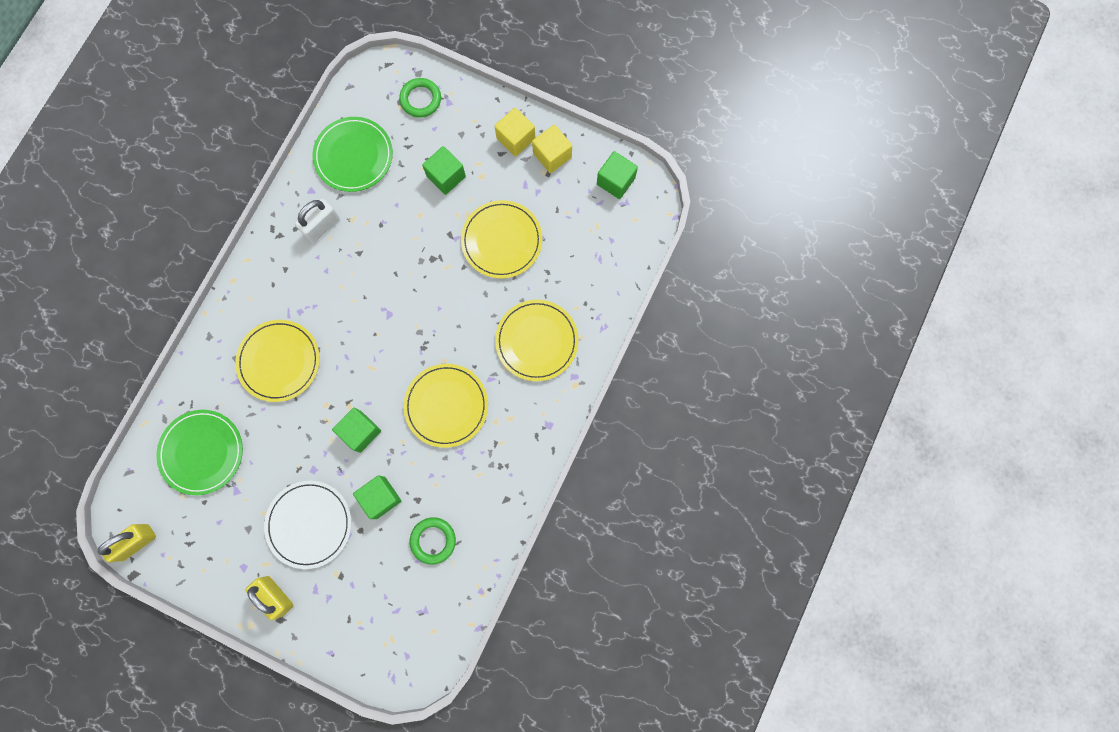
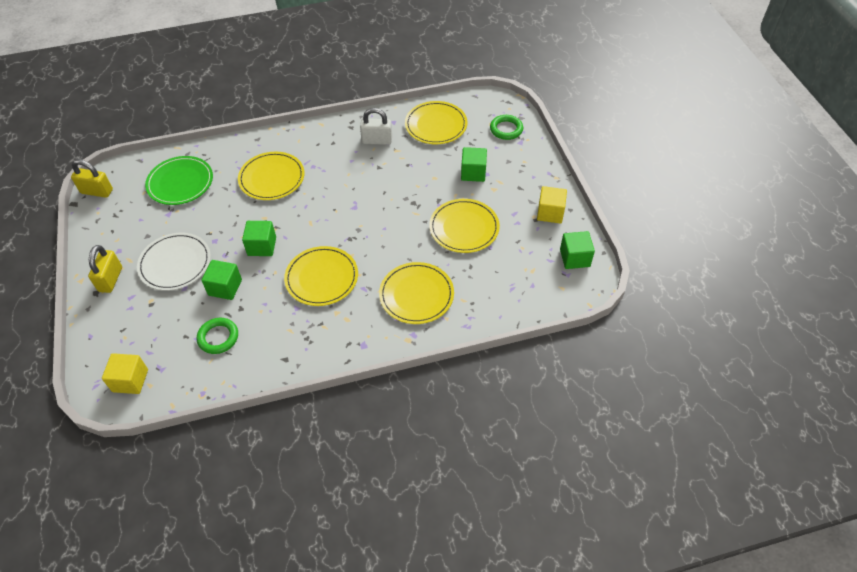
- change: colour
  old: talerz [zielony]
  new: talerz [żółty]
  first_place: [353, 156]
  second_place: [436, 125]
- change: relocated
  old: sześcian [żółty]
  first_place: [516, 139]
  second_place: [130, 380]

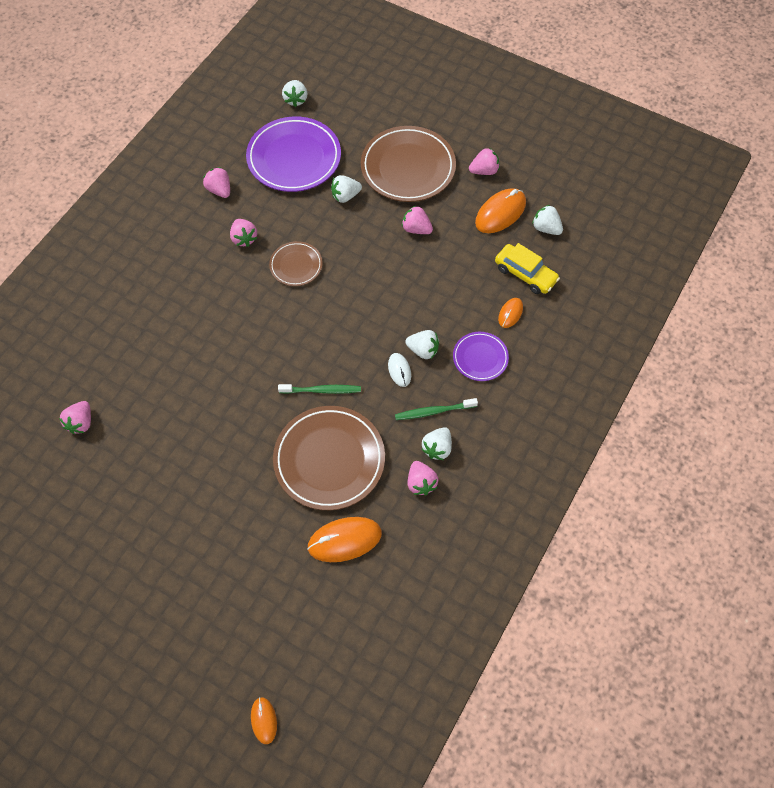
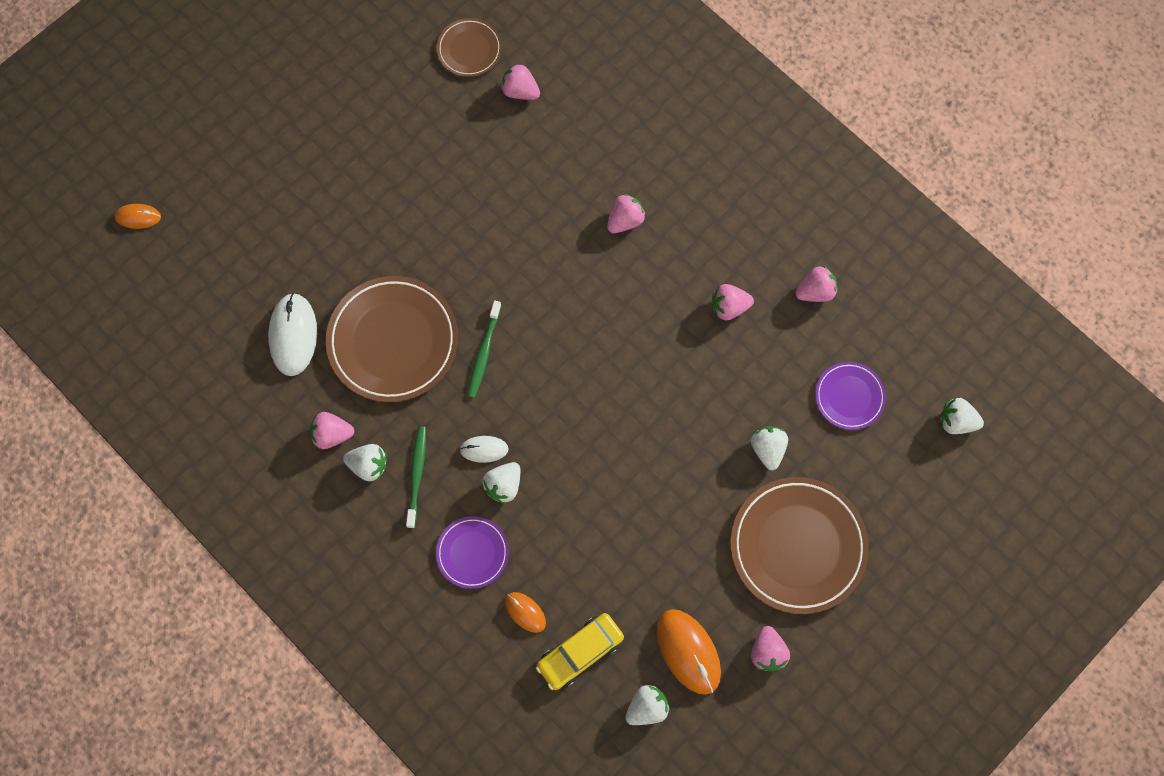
- change: size
  old: talerz [fioletowy]
  first_place: [294, 158]
  second_place: [849, 397]
  factor: 0.53
- change: relocated
  old: talerz [brązowy]
  first_place: [296, 265]
  second_place: [469, 49]
- change: colour
  old: myszka [pomarańczowy]
  new: myszka [biały]
  first_place: [344, 540]
  second_place: [293, 335]
- change: relocated
  old: truskawka [różowy]
  first_place: [416, 229]
  second_place: [625, 220]
- change: spun
  old: truskawka [biały]
  first_place: [437, 448]
  second_place: [368, 465]
  degrees: 150

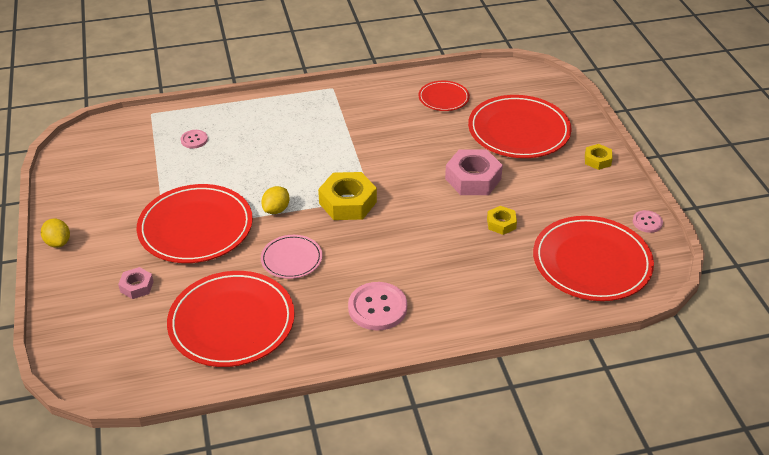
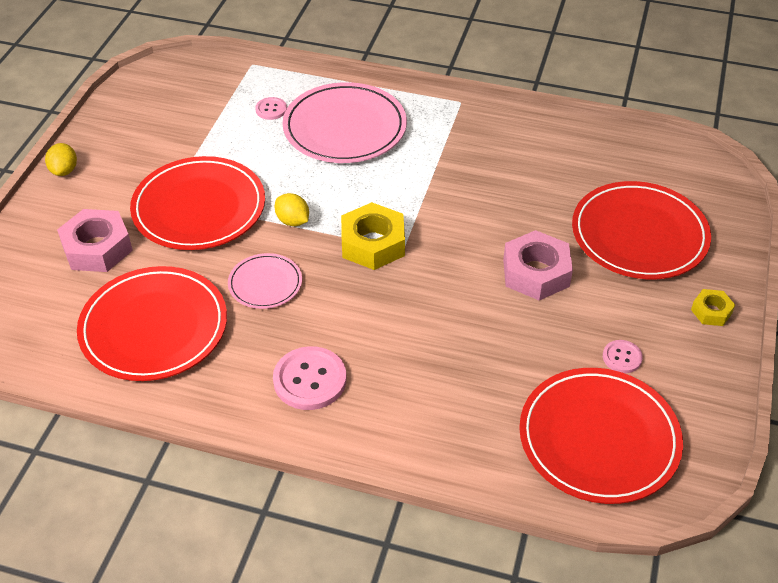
- change: size
  old: nakrętka [różowy]
  first_place: [137, 286]
  second_place: [97, 248]
  factor: 1.86
- change: spun
  old: cytryna [żółty]
  first_place: [276, 210]
  second_place: [292, 221]
  degrees: 75
- change: missing
  old: talerz [czerwony]
  first_place: [443, 98]
- change: missing
  old: nakrętka [żółty]
  first_place: [501, 223]
- change: relocated
  old: guzik [różowy]
  first_place: [647, 222]
  second_place: [622, 357]
- change: appeared
  new: talerz [różowy]
  second_place: [345, 128]

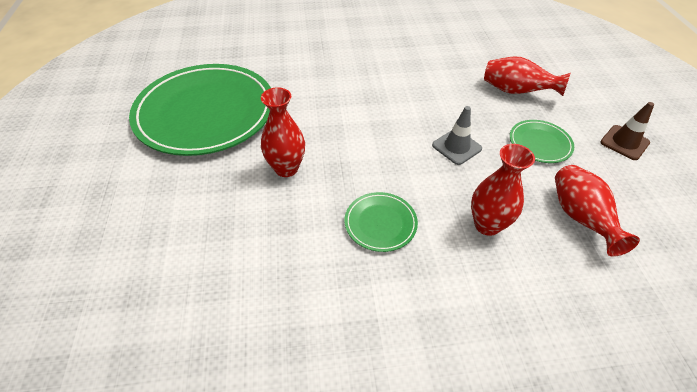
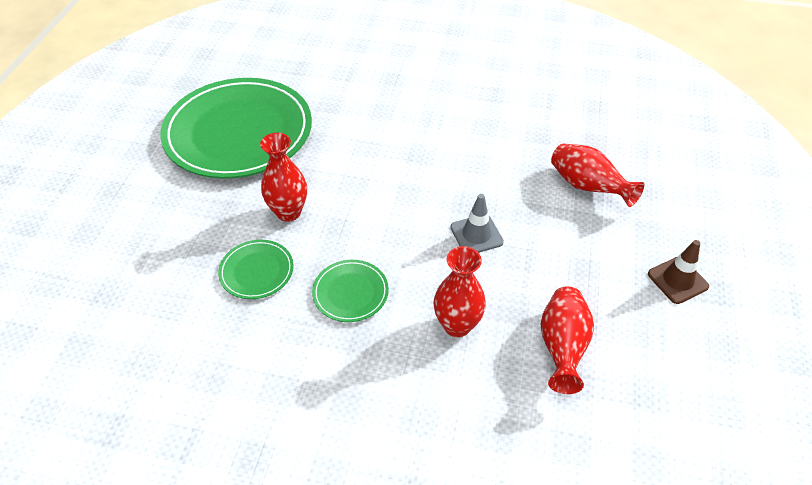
- change: relocated
  old: talerz [zielony]
  first_place: [540, 143]
  second_place: [256, 271]

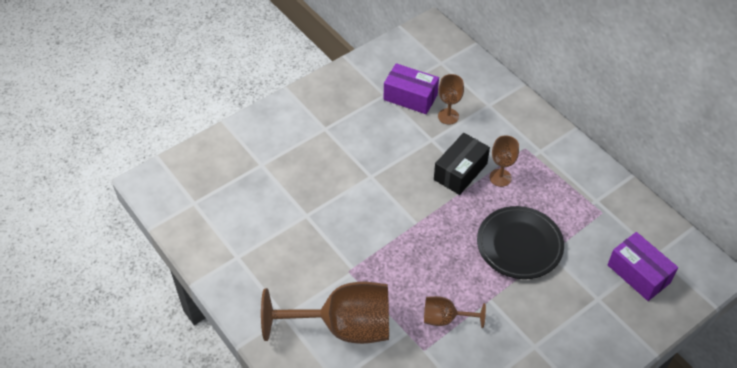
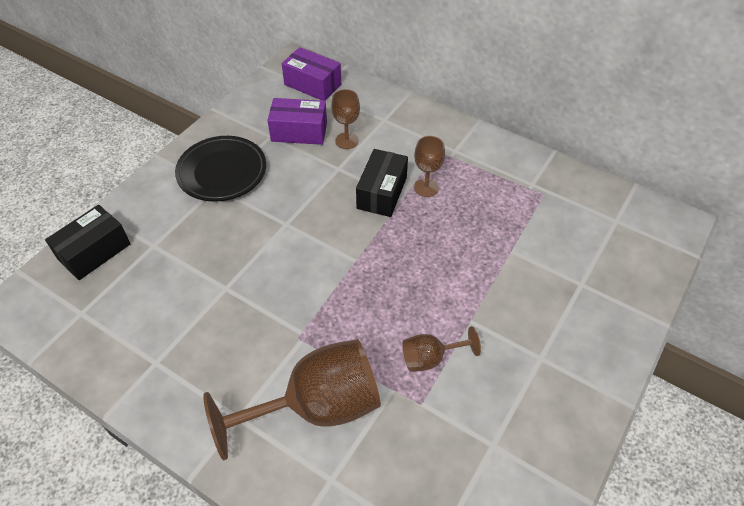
- change: relocated
  old: talerz [czarny]
  first_place: [519, 245]
  second_place: [222, 172]
- change: relocated
  old: pudełko [fioletowy]
  first_place: [638, 274]
  second_place: [312, 84]
- change: appeared
  new: pudełko [czarny]
  second_place: [94, 252]

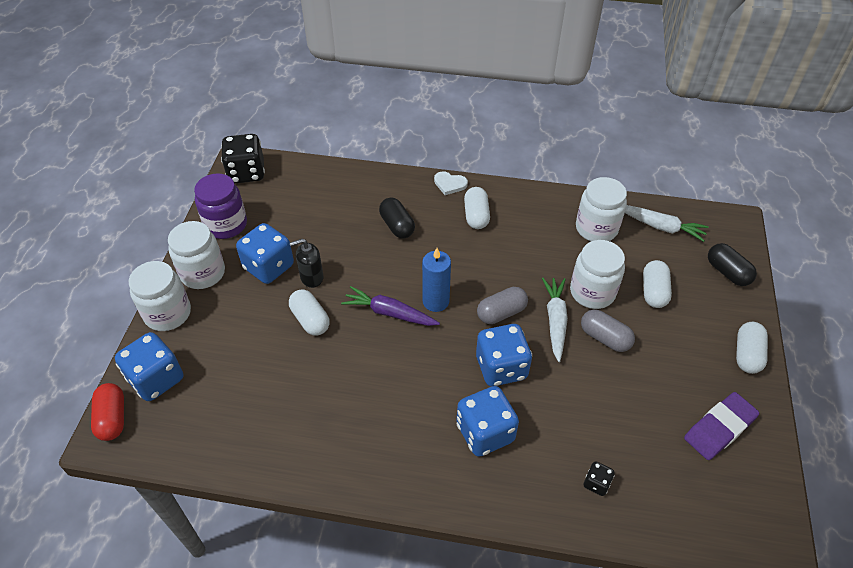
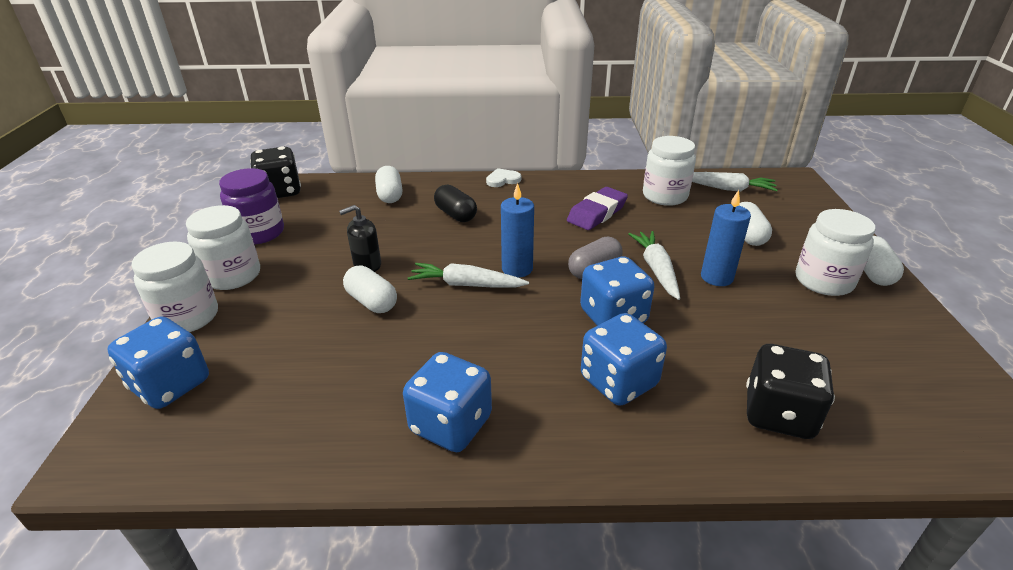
- change: missing
  old: kapsułka [czerwony]
  first_place: [112, 418]
- change: relocated
  old: kostka do gry [niebieski]
  first_place: [269, 267]
  second_place: [451, 424]
- change: colour
  old: marchewka [fioletowy]
  new: marchewka [biały]
  first_place: [389, 313]
  second_place: [466, 285]
- change: spun
  old: serce [biały]
  first_place: [450, 184]
  second_place: [502, 180]
  degrees: 150
- change: relocated
  old: kapsułka [biały]
  first_place: [476, 216]
  second_place: [390, 195]
- change: relocated
  old: słoik [biały]
  first_place: [592, 292]
  second_place: [823, 281]
- change: exchanged
  old: kapsułka [szary]
  new: świeca [niebieski]
  first_place: [605, 338]
  second_place: [716, 277]
- change: size
  old: kostka do gry [czarny]
  first_place: [596, 483]
  second_place: [778, 414]
  factor: 2.14
- change: relocated
  old: gumka do mazania [fioletowy]
  first_place: [719, 428]
  second_place: [597, 213]
- change: missing
  old: kapsułka [czarny]
  first_place: [727, 272]

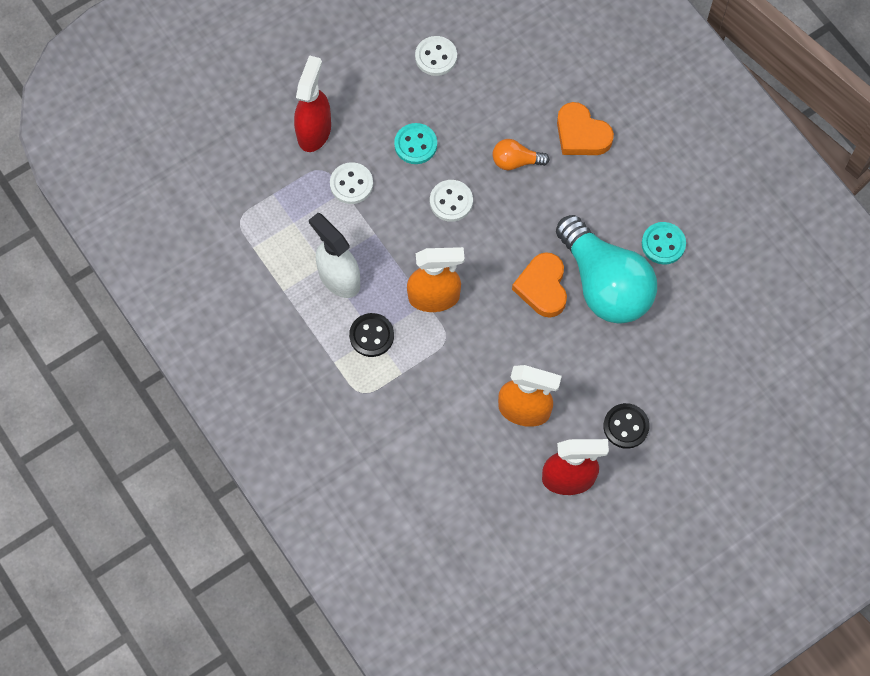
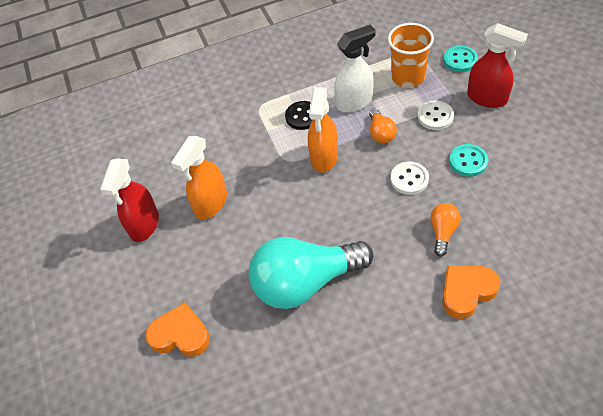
- change: missing
  old: guzik [biały]
  first_place: [436, 57]
- change: relocated
  old: serce [pomarańczowy]
  first_place: [542, 287]
  second_place: [180, 334]
- change: missing
  old: guzik [czarny]
  first_place: [626, 426]
- change: relocated
  old: guzik [turkusowy]
  first_place: [663, 244]
  second_place: [460, 60]
- change: appeared
  new: żarówka [pomarańczowy]
  second_place: [381, 133]
- change: appeared
  new: szklanka [pomarańczowy]
  second_place: [408, 77]

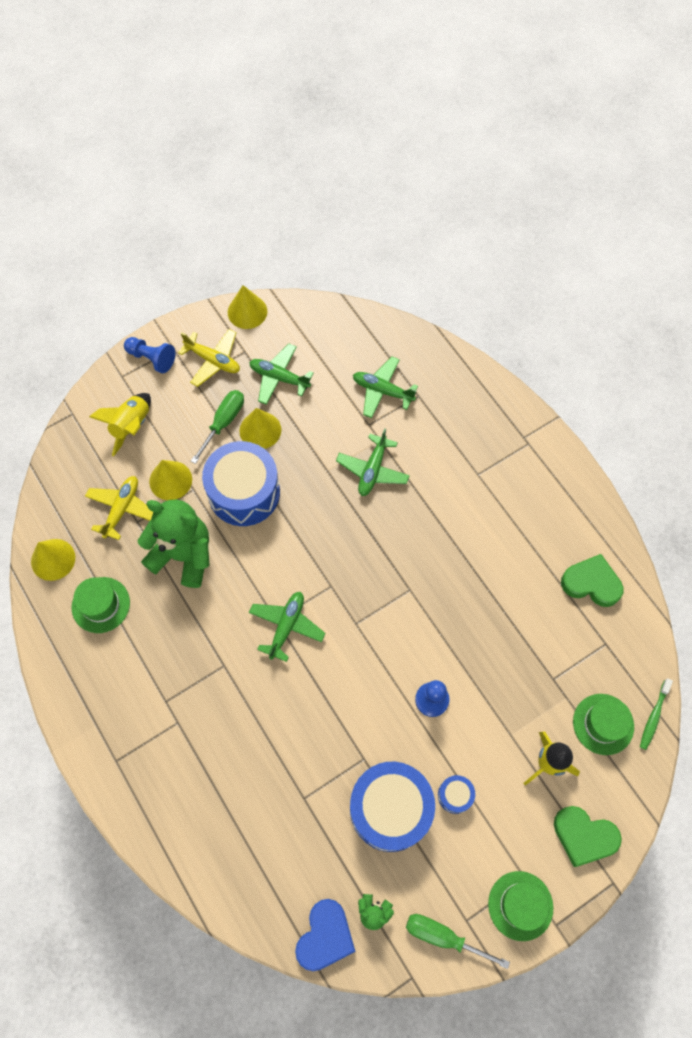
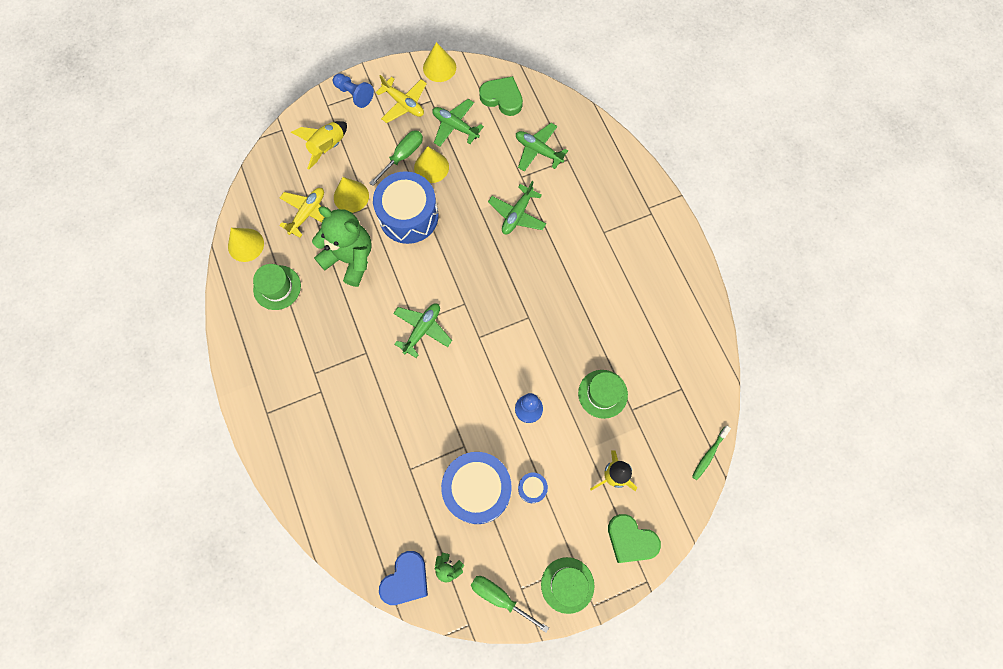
- change: relocated
  old: serce [zielony]
  first_place: [591, 583]
  second_place: [502, 98]
- change: relocated
  old: kapelusz [zielony]
  first_place: [603, 724]
  second_place: [602, 394]

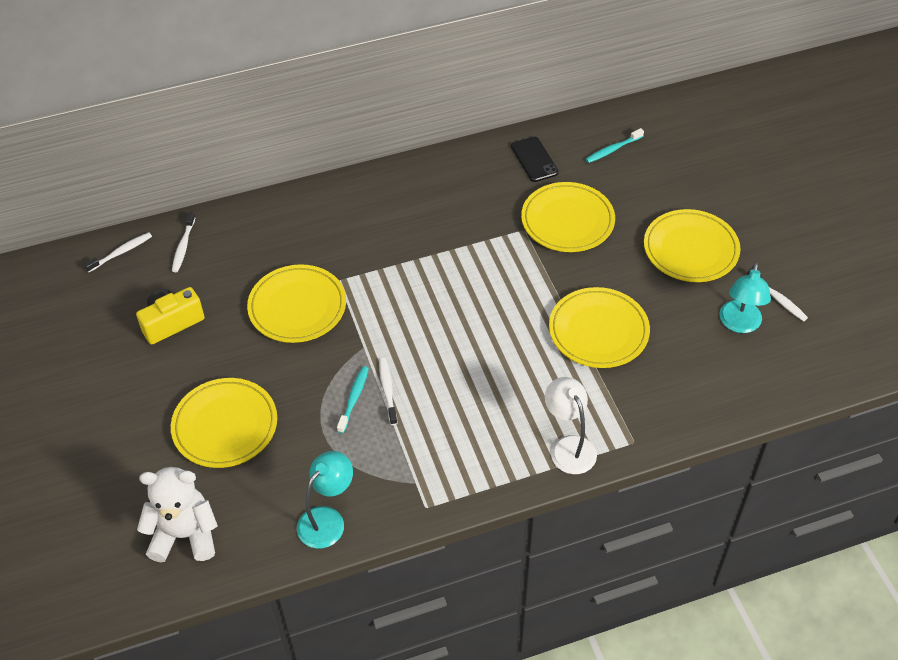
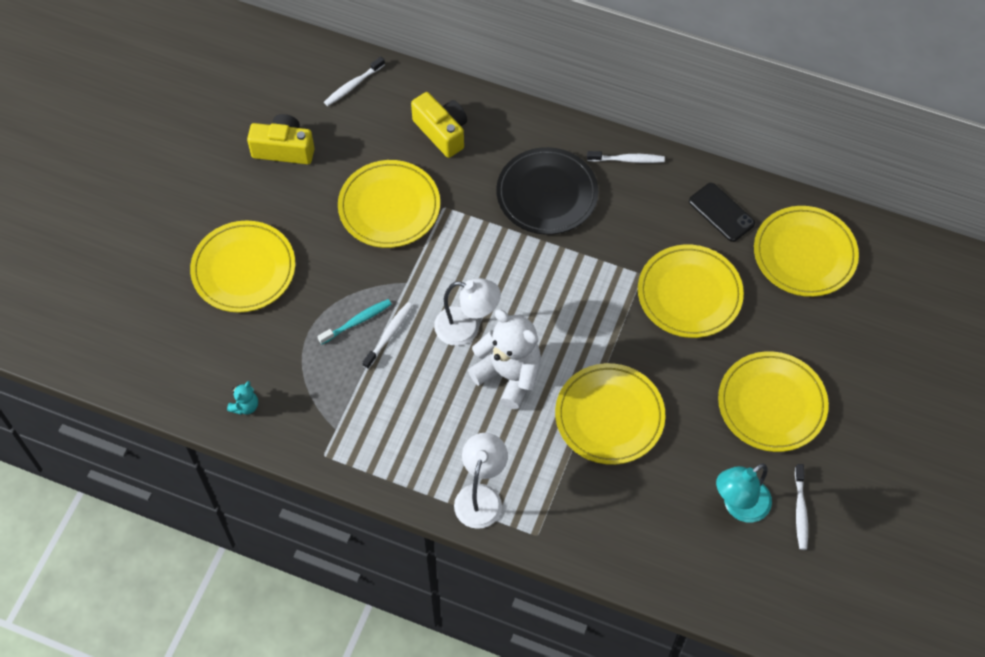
- change: relocated
  old: szczoteczka do zębów [biały]
  first_place: [121, 252]
  second_place: [627, 160]
- change: relocated
  old: miś [biały]
  first_place: [185, 535]
  second_place: [509, 375]
- change: exchanged
  old: lampka [turkusowy]
  new: miś [turkusowy]
  first_place: [327, 519]
  second_place: [245, 406]
- change: spun
  old: telefon [czarny]
  first_place: [534, 159]
  second_place: [721, 212]
  degrees: -60
- change: exchanged
  old: szczoteczka do zębów [turkusowy]
  new: talerz [żółty]
  first_place: [613, 149]
  second_place: [804, 254]
- change: appeared
  new: aparat fotograficzny [żółty]
  second_place: [442, 132]
- change: appeared
  new: lampka [biały]
  second_place: [467, 328]
- change: appeared
  new: talerz [czarny]
  second_place: [547, 194]

